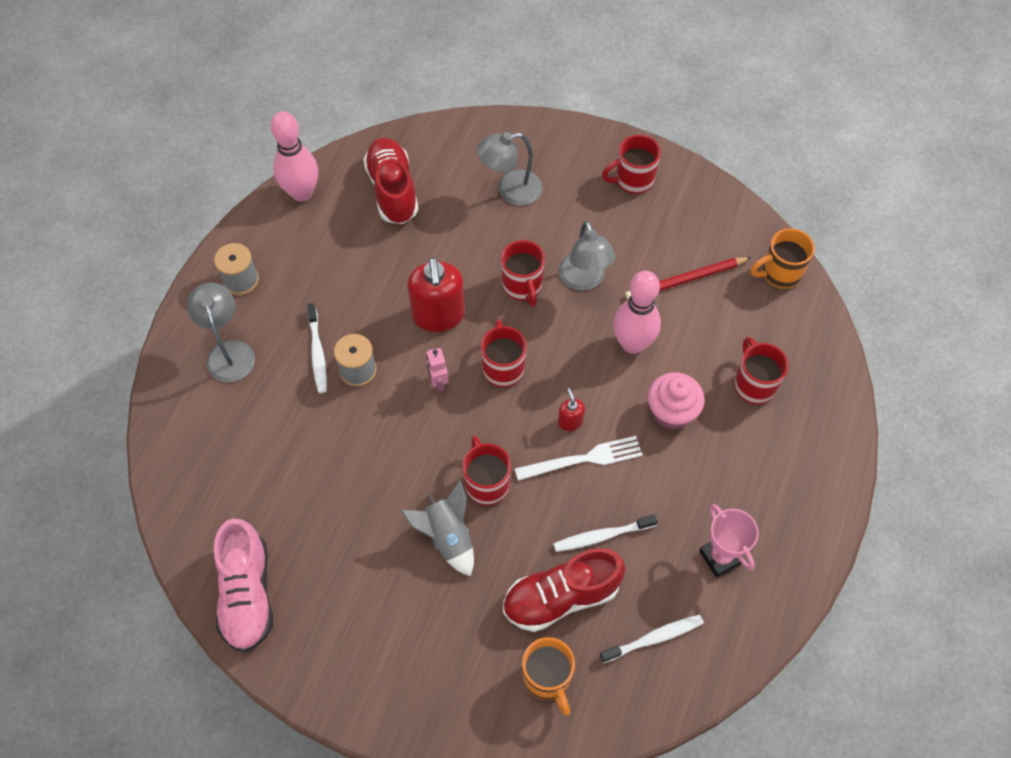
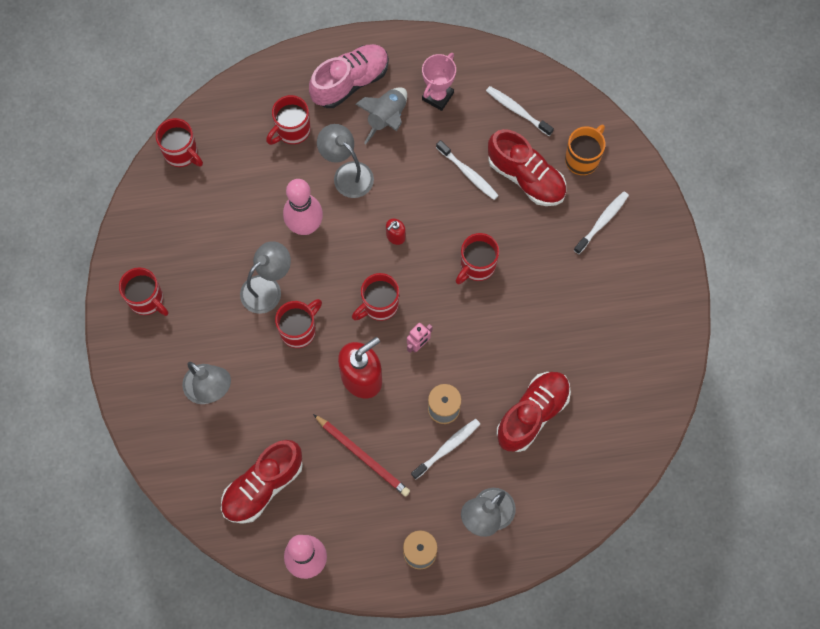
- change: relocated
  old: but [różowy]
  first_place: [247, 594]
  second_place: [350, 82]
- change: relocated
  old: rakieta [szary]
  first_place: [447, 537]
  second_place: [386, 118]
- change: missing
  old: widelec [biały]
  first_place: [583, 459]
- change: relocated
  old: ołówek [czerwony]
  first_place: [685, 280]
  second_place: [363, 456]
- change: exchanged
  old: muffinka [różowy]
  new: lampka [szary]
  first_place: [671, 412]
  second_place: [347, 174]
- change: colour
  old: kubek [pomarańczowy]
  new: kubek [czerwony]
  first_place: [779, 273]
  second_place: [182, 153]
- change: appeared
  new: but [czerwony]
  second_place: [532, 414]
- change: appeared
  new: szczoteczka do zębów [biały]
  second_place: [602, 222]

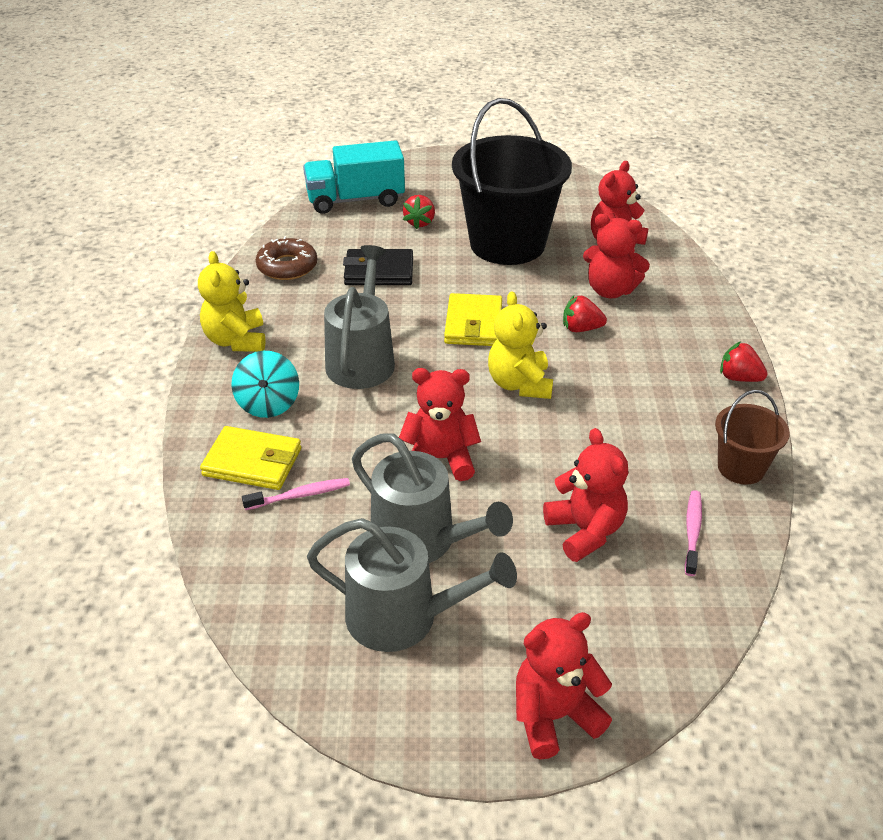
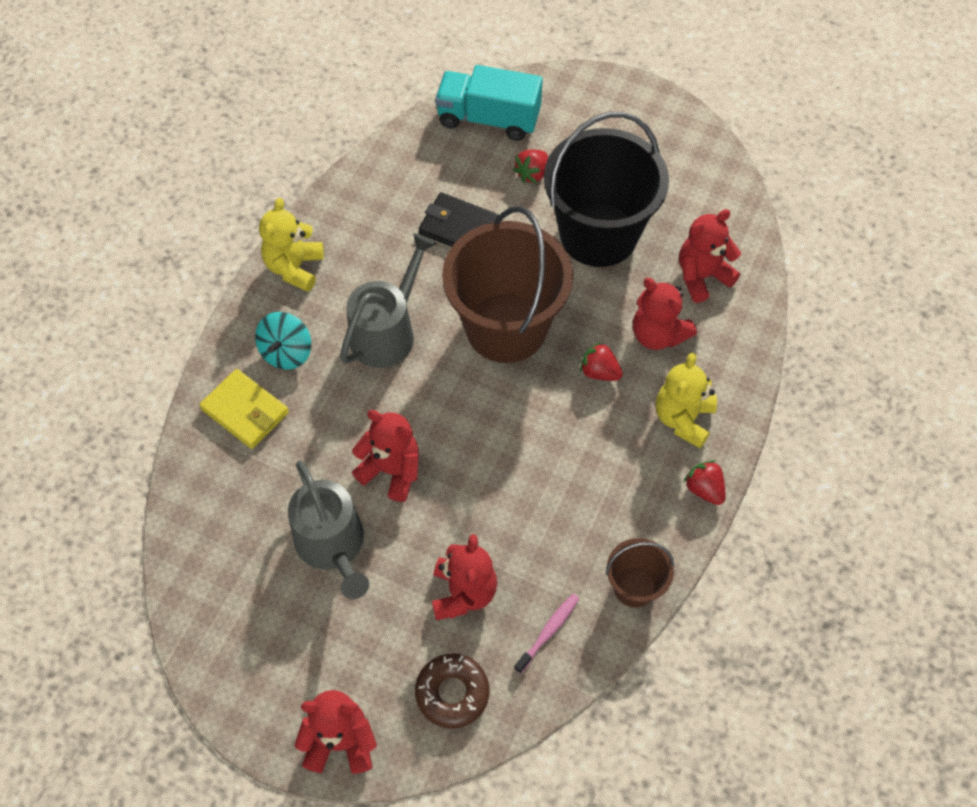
- change: missing
  old: szczoteczka do zębów [różowy]
  first_place: [300, 495]
- change: relocated
  old: donut [brązowy]
  first_place: [287, 266]
  second_place: [452, 693]
- change: missing
  old: konewka [szary]
  first_place: [402, 617]
- change: exchanged
  old: portfel [żółty]
  new: wiadro [brązowy]
  first_place: [473, 324]
  second_place: [506, 328]
- change: relocated
  old: miś [żółty]
  first_place: [519, 384]
  second_place: [683, 419]

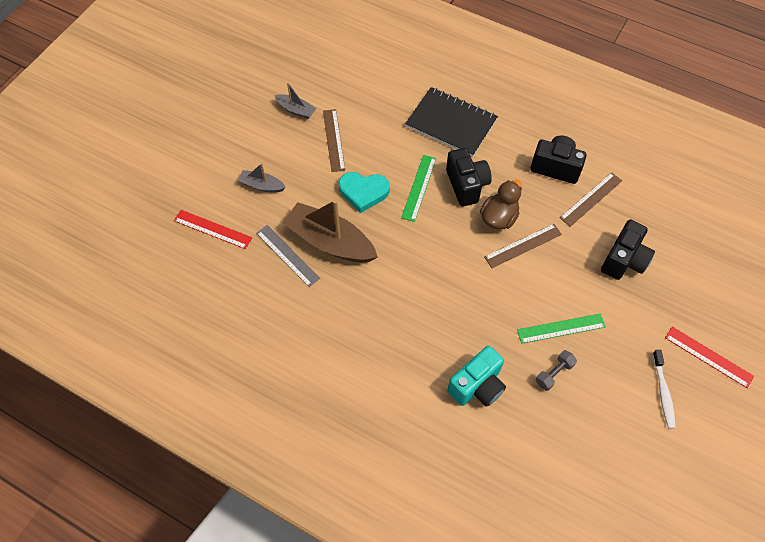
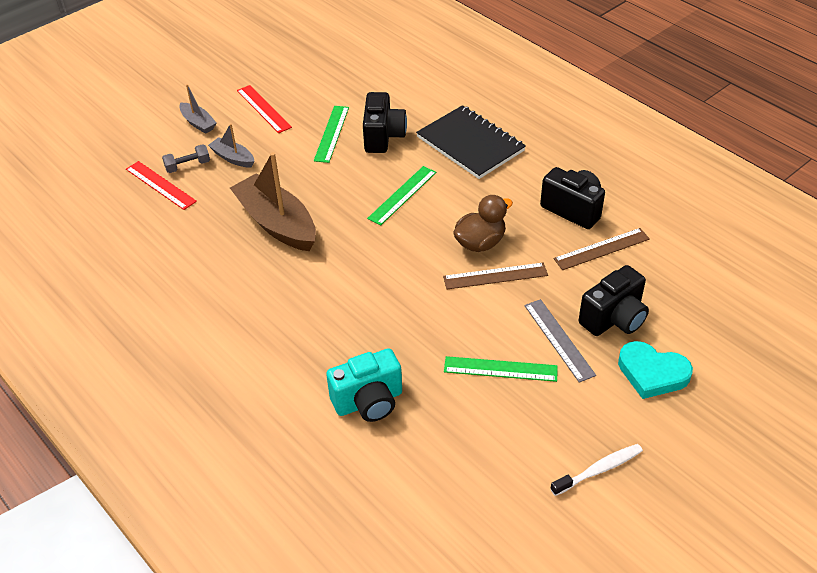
- change: relocated
  old: linijka [szary]
  first_place: [287, 255]
  second_place: [559, 339]
- change: relocated
  old: łódka [szary]
  first_place: [296, 110]
  second_place: [198, 123]
- change: colour
  old: linijka [brązowy]
  new: linijka [zielony]
  first_place: [334, 140]
  second_place: [331, 133]
- change: relocated
  old: serce [turkusowy]
  first_place: [363, 192]
  second_place: [652, 373]
- change: relocated
  old: aparat fotograficzny [czarny]
  first_place: [466, 185]
  second_place: [383, 137]
- change: relocated
  old: hantel [szary]
  first_place: [554, 373]
  second_place: [188, 166]
- change: spun
  old: szczoteczka do zębów [biały]
  first_place: [663, 392]
  second_place: [599, 470]
  degrees: -135
- change: relocated
  old: linijka [czerwony]
  first_place: [708, 357]
  second_place: [263, 109]

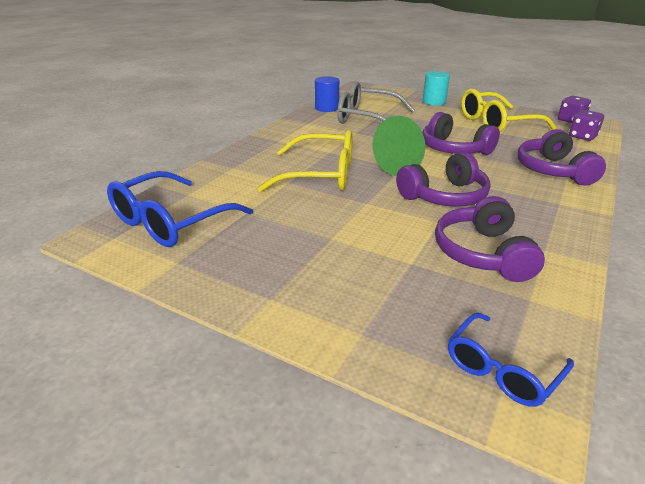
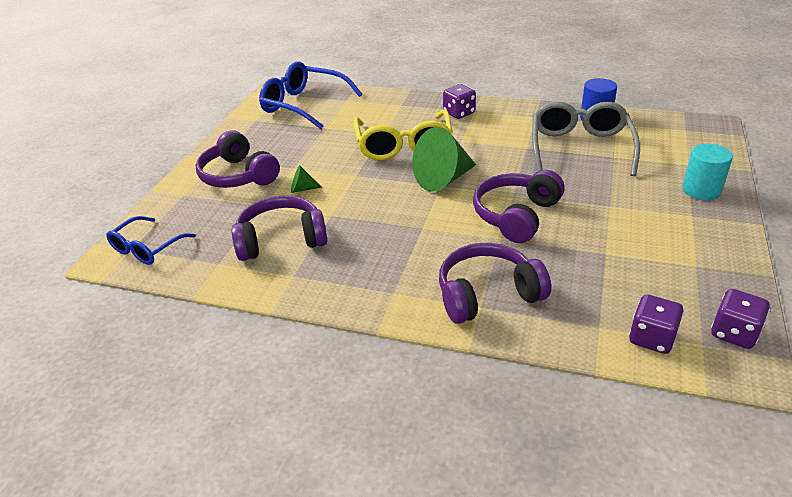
- change: relocated
  old: słuchawki [fioletowy]
  first_place: [444, 196]
  second_place: [238, 175]
- change: spun
  old: okulary [niebieski]
  first_place: [501, 369]
  second_place: [147, 248]
  degrees: -90
- change: missing
  old: okulary [żółty]
  first_place: [496, 123]
- change: appeared
  new: stożek [zielony]
  second_place: [302, 189]
- change: appeared
  new: kostka do gry [fioletowy]
  second_place: [459, 113]

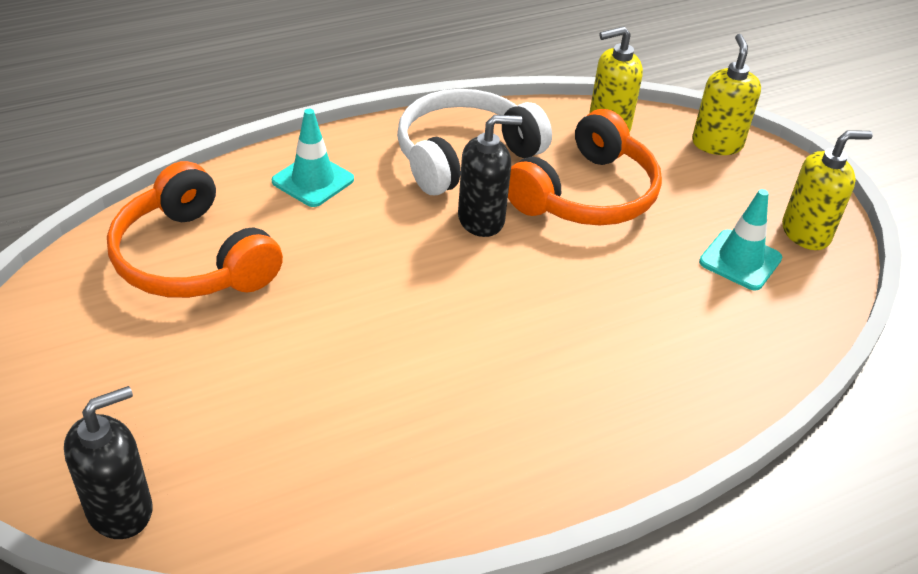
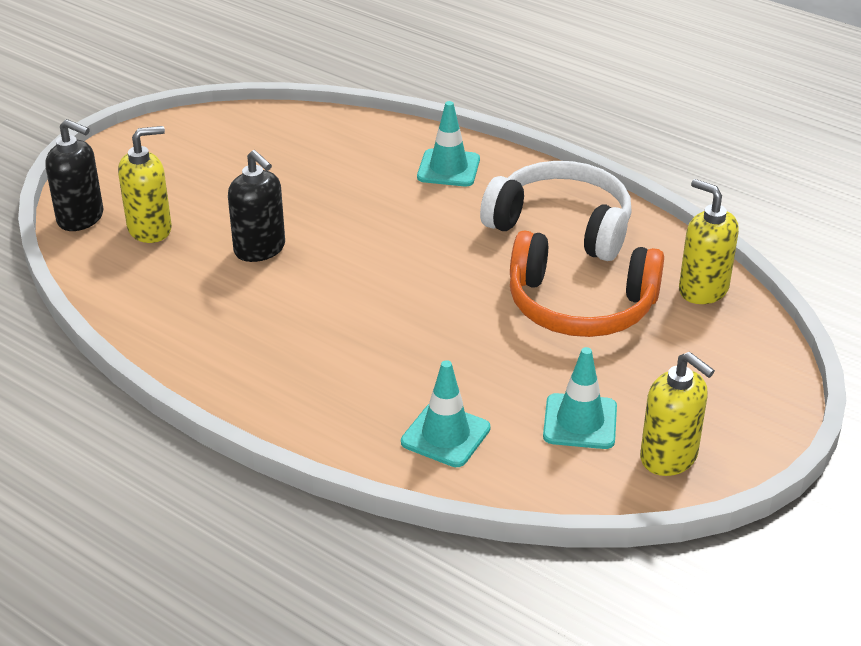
- change: missing
  old: słuchawki [pomarańczowy]
  first_place: [192, 259]
- change: relocated
  old: dozownik mydła [czarny]
  first_place: [481, 220]
  second_place: [260, 249]
- change: relocated
  old: dozownik mydła [żółty]
  first_place: [717, 144]
  second_place: [150, 229]
- change: appeared
  new: pachołek [turkusowy]
  second_place: [445, 435]

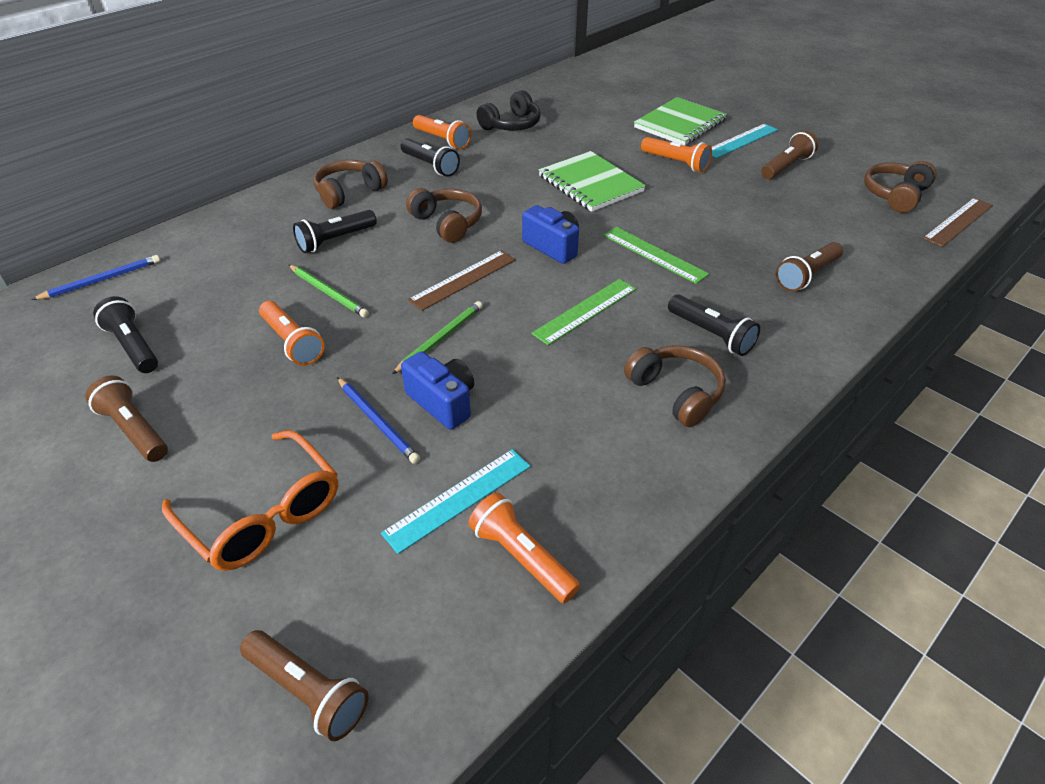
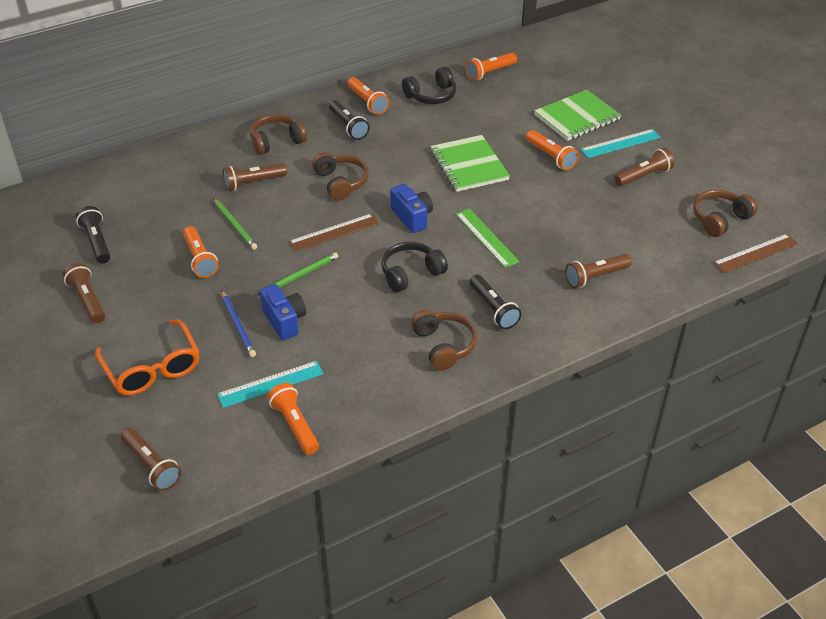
- change: missing
  old: ołówek [niebieski]
  first_place: [102, 280]
- change: colour
  old: latarka [czarny]
  new: latarka [brązowy]
  first_place: [335, 240]
  second_place: [253, 183]
- change: exchanged
  old: linijka [zielony]
  new: słuchawki [czarny]
  first_place: [585, 311]
  second_place: [411, 273]
- change: appeared
  new: latarka [pomarańczowy]
  second_place: [490, 72]

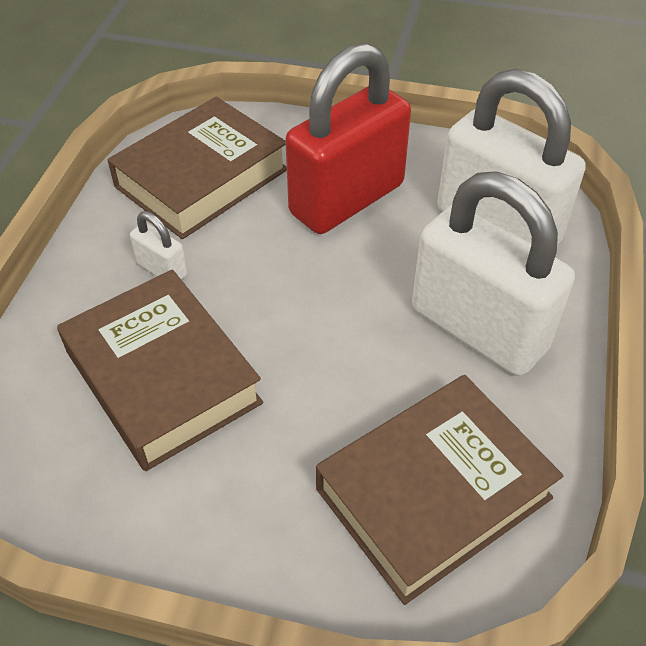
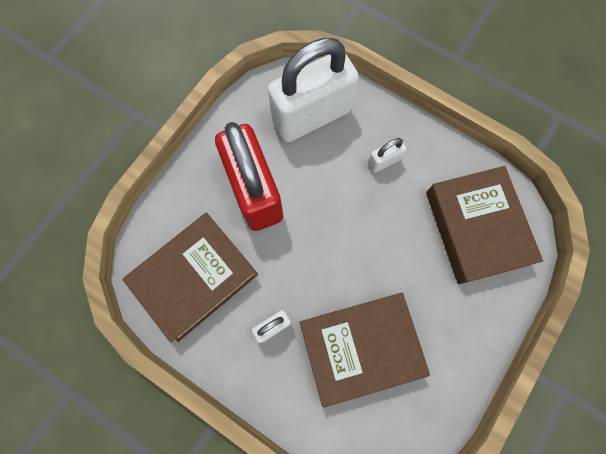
- change: spun
  old: książka [brązowy]
  first_place: [201, 178]
  second_place: [195, 278]
  degrees: 75
- change: size
  old: kłódka [biały]
  first_place: [478, 329]
  second_place: [383, 161]
  factor: 0.41

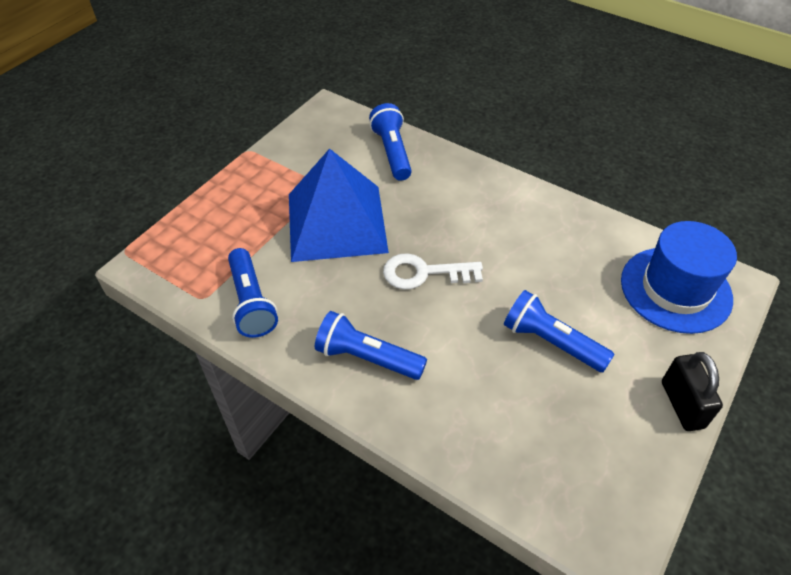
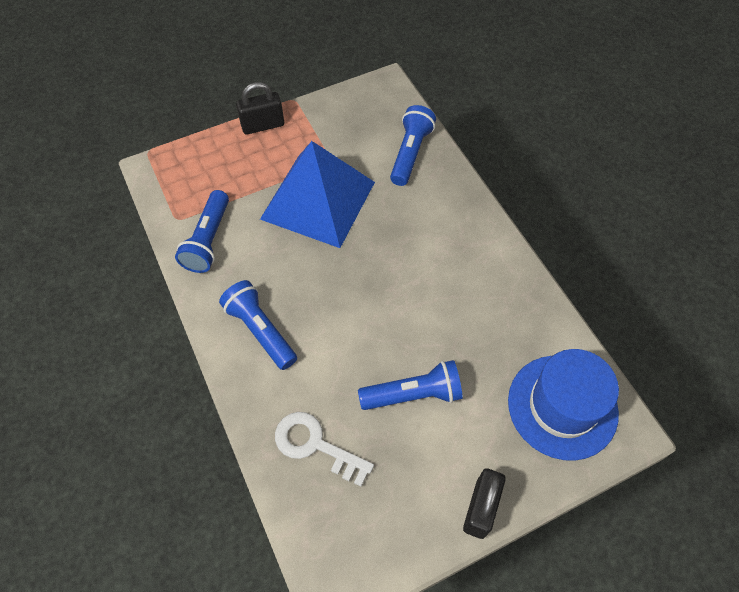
- change: relocated
  old: klucz [biały]
  first_place: [424, 273]
  second_place: [315, 445]
- change: spun
  old: latarka [niebieski]
  first_place: [551, 342]
  second_place: [413, 394]
  degrees: 105
- change: appeared
  new: kłódka [czarny]
  second_place: [263, 125]

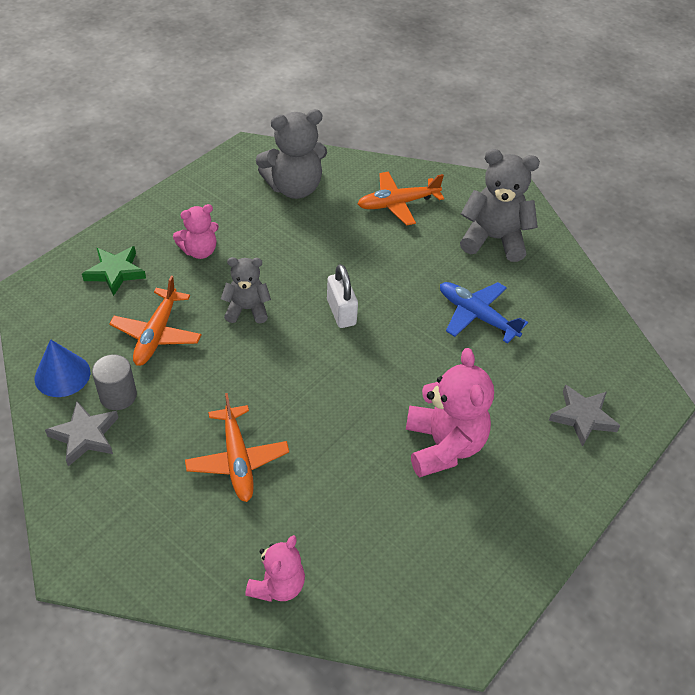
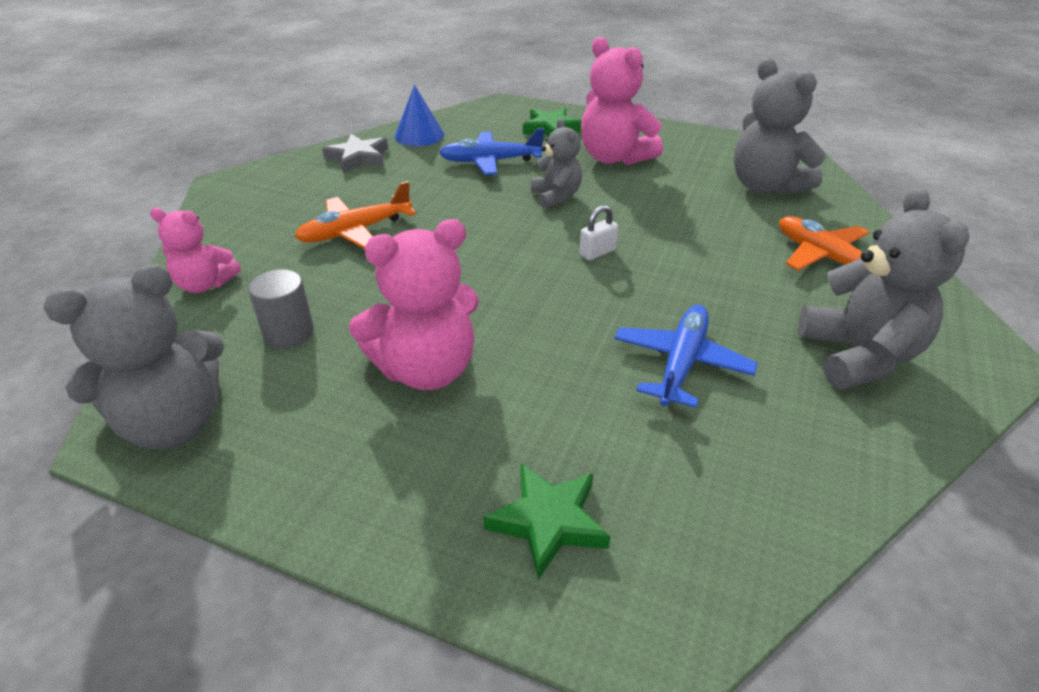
- change: relocated
  old: walec [szary]
  first_place: [118, 396]
  second_place: [288, 332]
- change: colour
  old: samolot [pomarańczowy]
  new: samolot [niebieski]
  first_place: [157, 334]
  second_place: [491, 161]
- change: size
  old: miś [różowy]
  first_place: [199, 251]
  second_place: [614, 158]
  factor: 1.66
- change: size
  old: kłódka [biały]
  first_place: [341, 312]
  second_place: [597, 252]
  factor: 0.67
- change: colour
  old: gwiazda [szary]
  new: gwiazda [zielony]
  first_place: [582, 417]
  second_place: [548, 521]
- change: appeared
  new: miś [szary]
  second_place: [173, 424]

